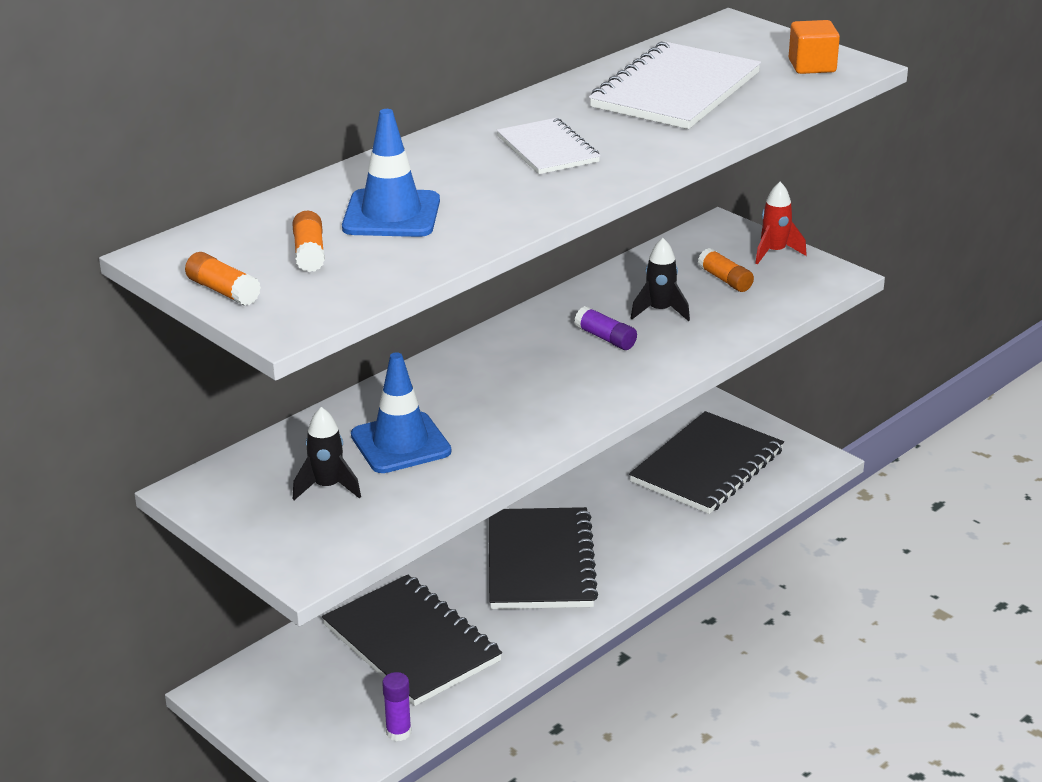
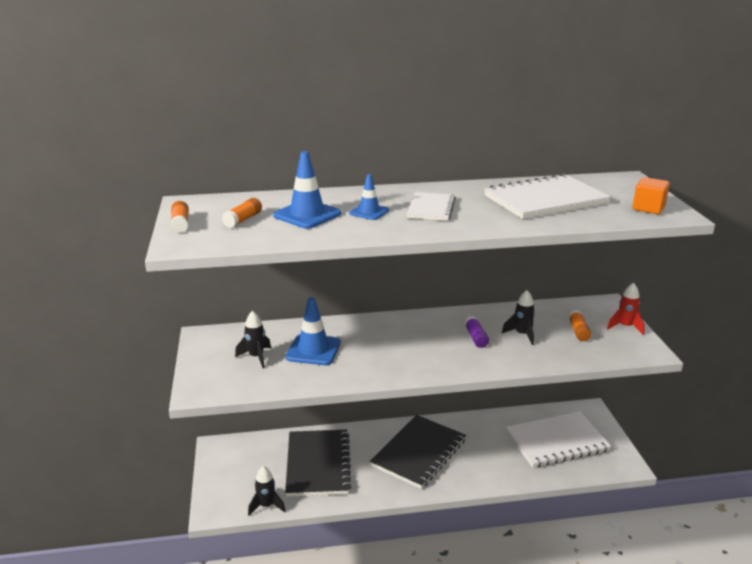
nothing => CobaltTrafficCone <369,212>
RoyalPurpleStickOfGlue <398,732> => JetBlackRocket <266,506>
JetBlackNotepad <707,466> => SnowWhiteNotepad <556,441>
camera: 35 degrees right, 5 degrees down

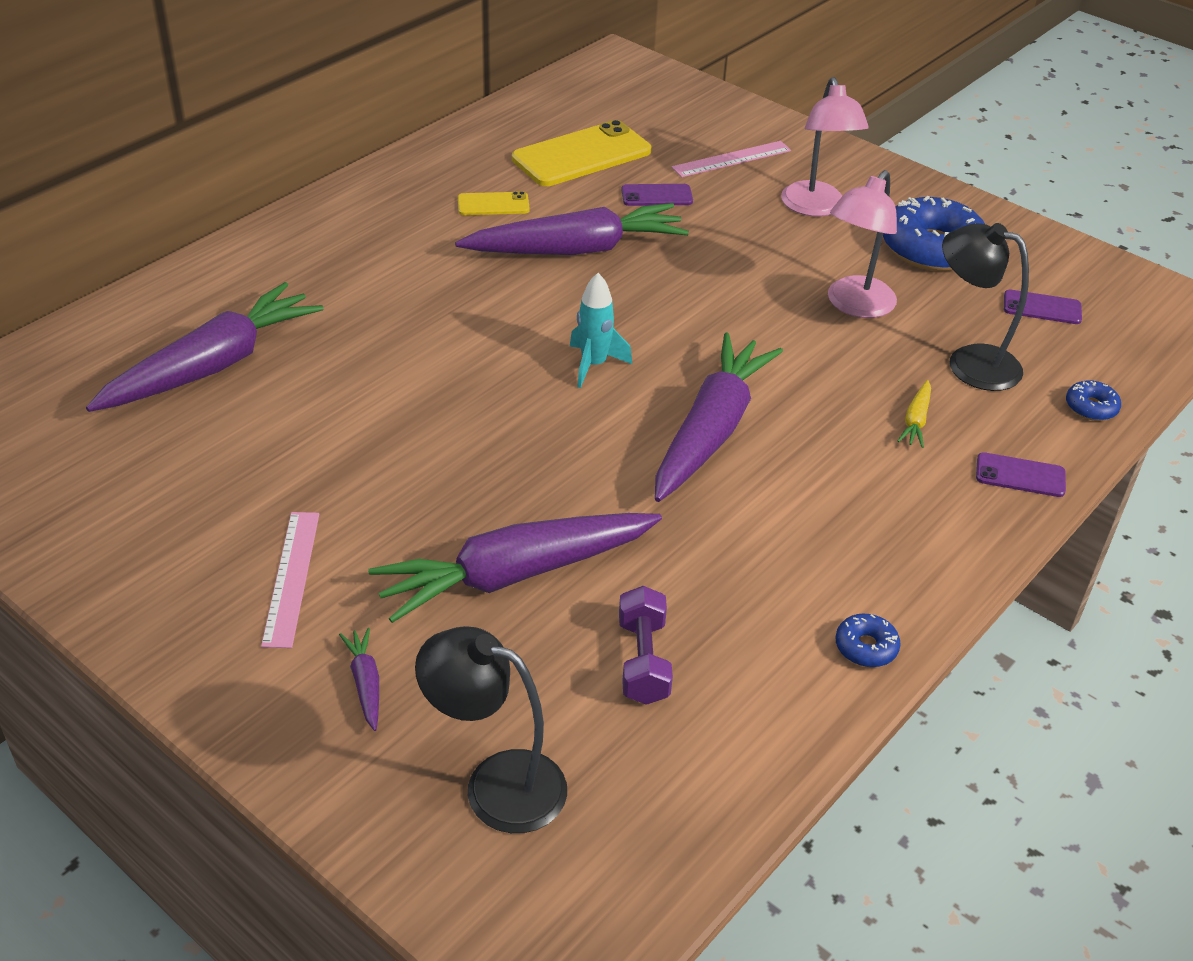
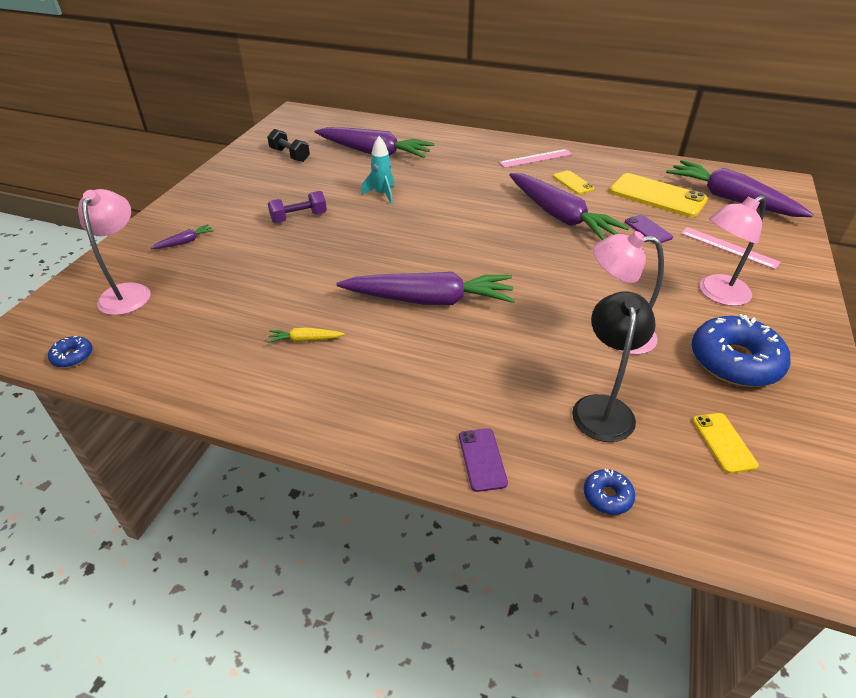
nothing => JetBlackDumbbell <290,155>
PinkMeasuringStick <292,577> => PinkMeasuringStick <536,158>, shifted
RoyalPurpleToyCarrot <516,574> => RoyalPurpleToyCarrot <731,199>, shifted
AquaRocket <594,365> => AquaRocket <382,194>, shifted
RoyalPurpleDumbbell <643,661> => RoyalPurpleDumbbell <299,217>, shifted
CobaltDoughnut <866,647> => CobaltDoughnut <73,356>, shifted
GoldenToyCarrot <916,420> => GoldenToyCarrot <305,340>, shifted
JetBlackReadingLamp <496,784> => PinkReadingLamp <128,292>
RoyalPurpleMobilePhone <1042,308> => GoldenMobilePhone <723,442>
camera: 70 degrees right, 0 degrees up

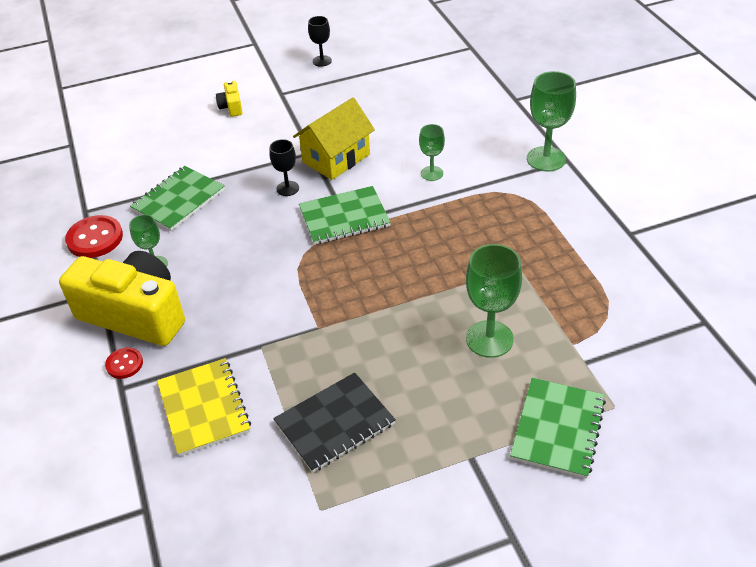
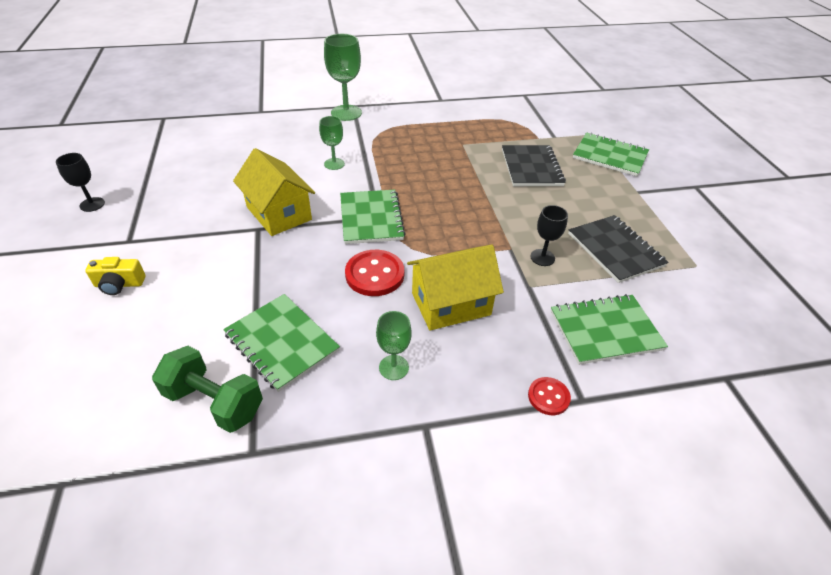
GoldenCamera <135,314> => nothing
nothing => LeafGreenDumbbell <215,402>
nothing => GoldenCottage <451,304>
ScarletButton <95,238> => ScarletButton <375,274>, shifted
JetBlackGoblet <287,188> => JetBlackGoblet <542,257>, shifted
LeafGreenGoblet <489,339> => JetBlackNotepad <531,167>
GoldenNotepad <204,408> => LeafGreenNotepad <605,330>
camera: 85 degrees left, 0 degrees up

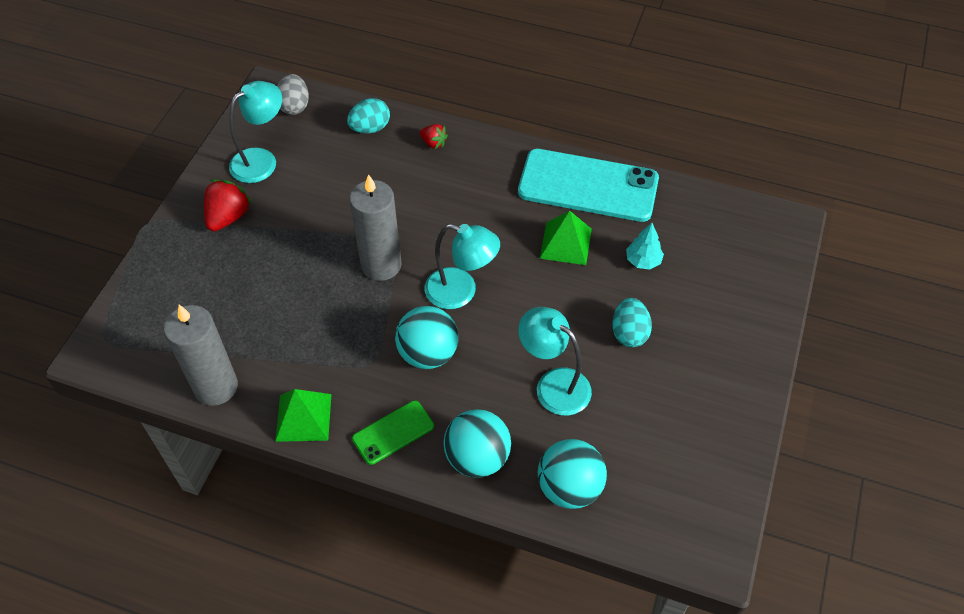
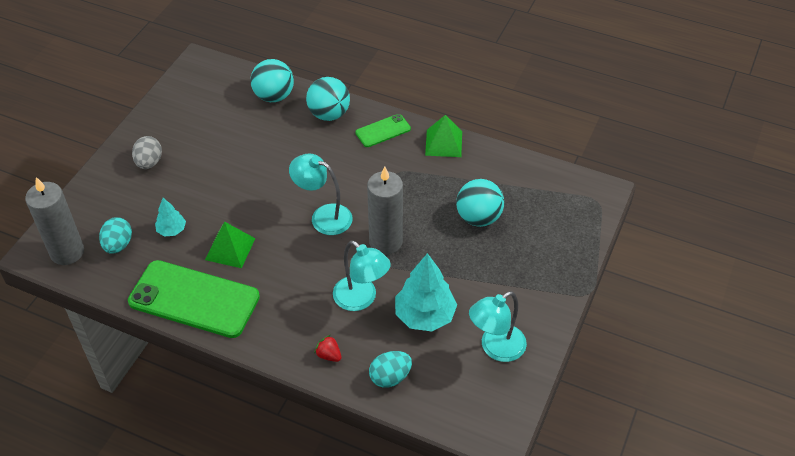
ScarletBerry <228,217> => nothing
nothing => AquaTree <424,315>
GreyPillarCandle <216,387> => GreyPillarCandle <67,252>, shifted
GreyEgg <294,106> => GreyEgg <149,162>, shifted
AquaSphere <428,353> => AquaSphere <478,217>, shifted
AquaReadingLamp <553,384> => AquaReadingLamp <361,299>, shifted
AquaEgg <629,333> => AquaEgg <118,245>, shifted
AquaMobilePhone <588,186> => LeafGreenMobilePhone <194,299>
camera: 175 degrees left, 5 degrees down

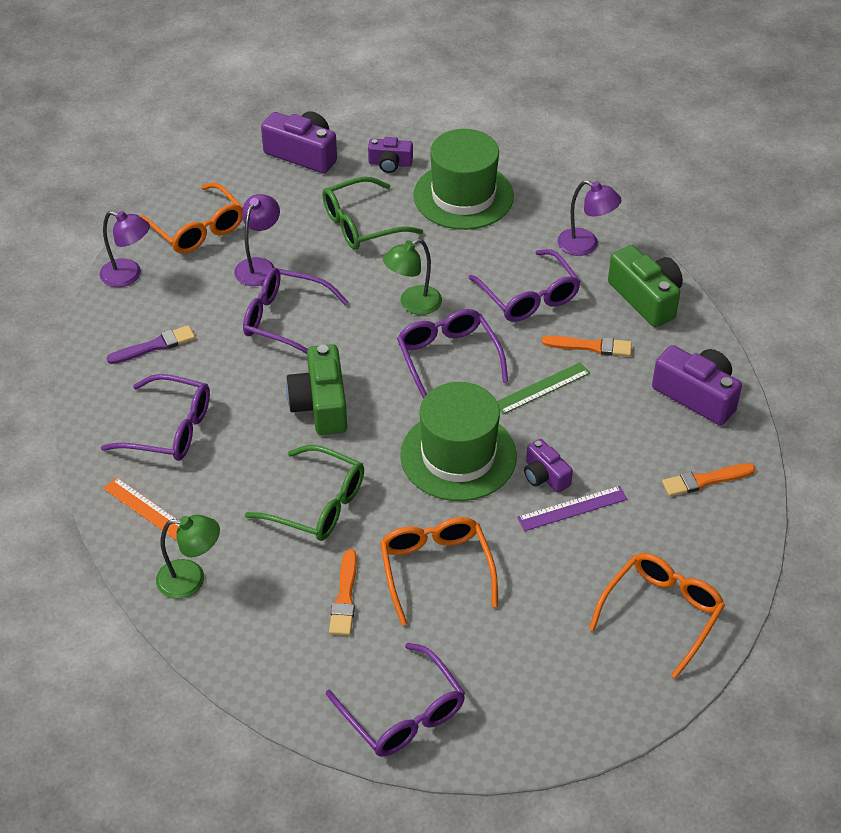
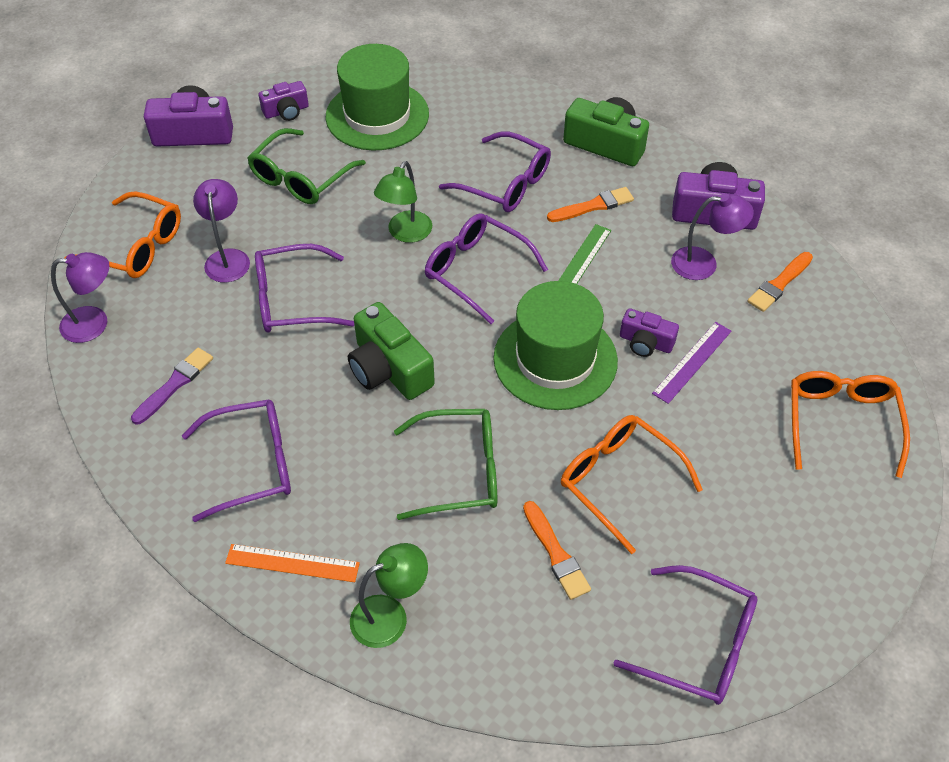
RoyalPurpleReadingLamp <585,245> => RoyalPurpleReadingLamp <704,263>, shifted
camera: 30 degrees left, 5 degrees up

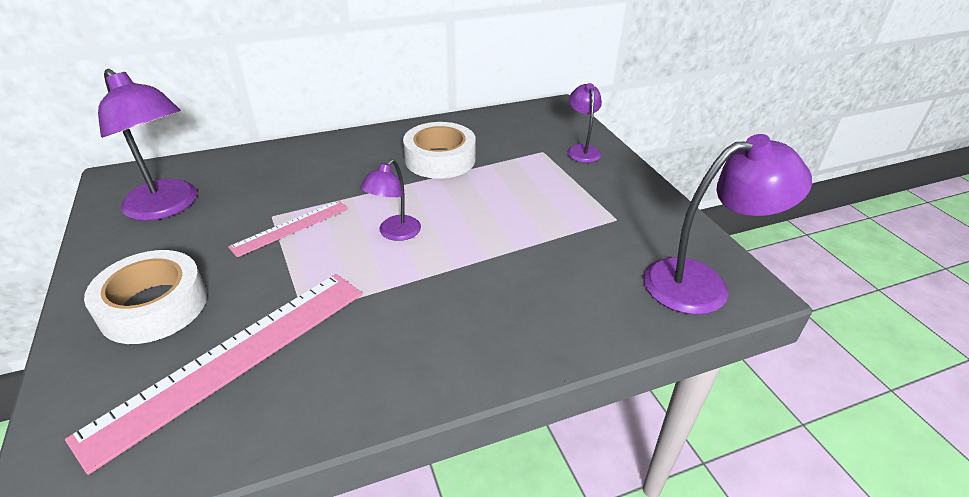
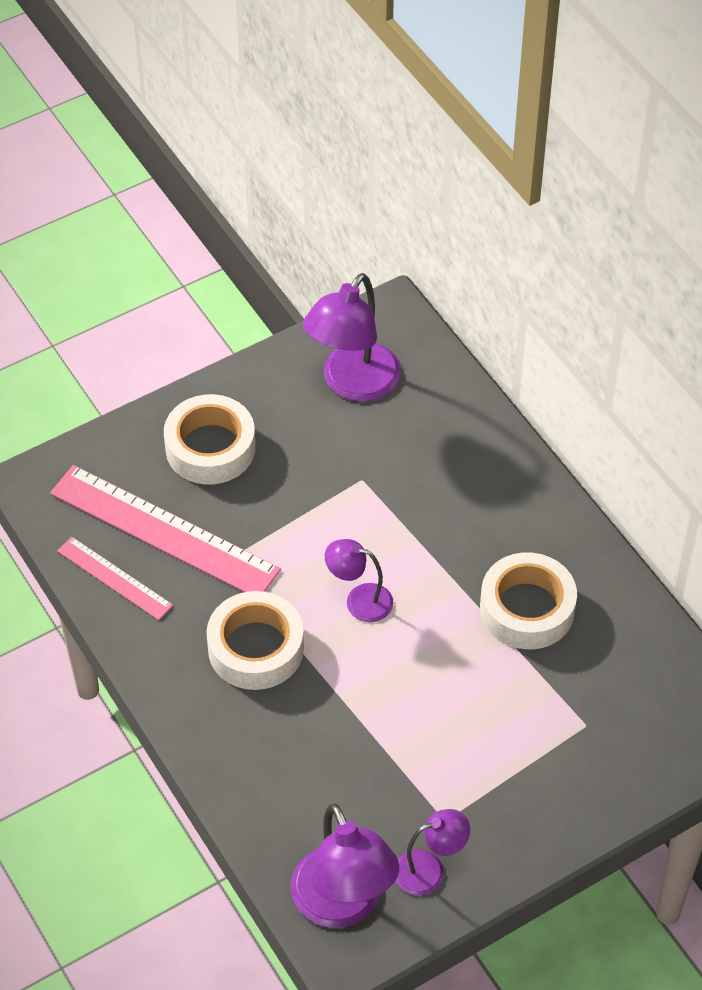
nothing => SnowWhiteRollOfTape <256,648>
PinkMeasuringStick <291,227> => PinkMeasuringStick <114,578>, shifted
RoyalPurpleReadingLamp <582,150> => RoyalPurpleReadingLamp <429,869>, shifted
camera: 80 degrees right, 15 degrees up

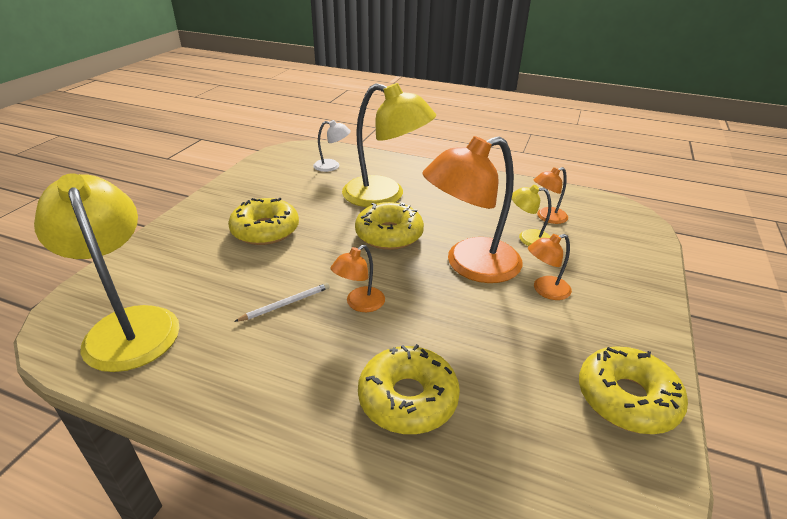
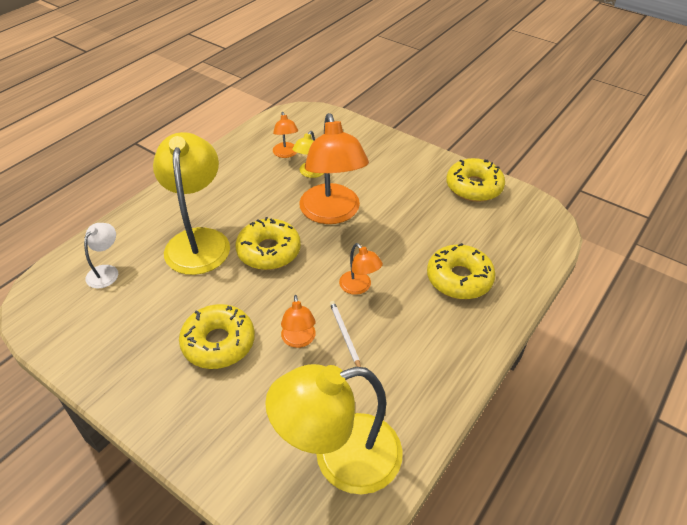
OrangeColouredReadingLamp <545,290> => OrangeColouredReadingLamp <299,340>, shifted
GoldenReadingLamp <385,196> => GoldenReadingLamp <198,240>, 45 degrees counterclockwise
camera: 75 degrees left, 10 degrees up

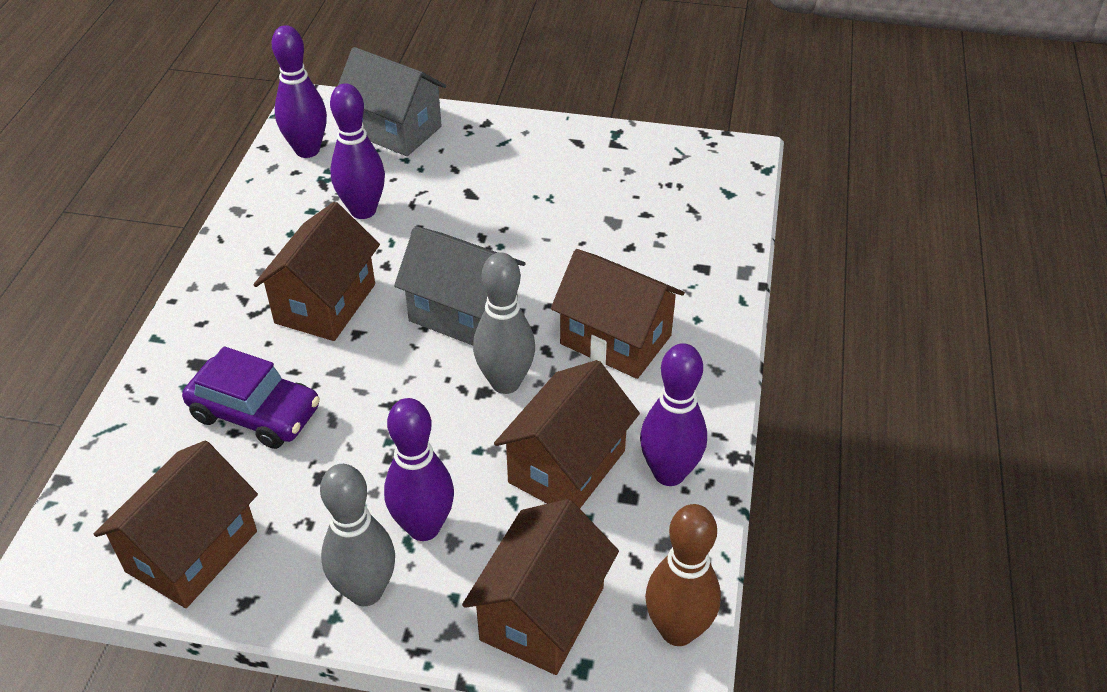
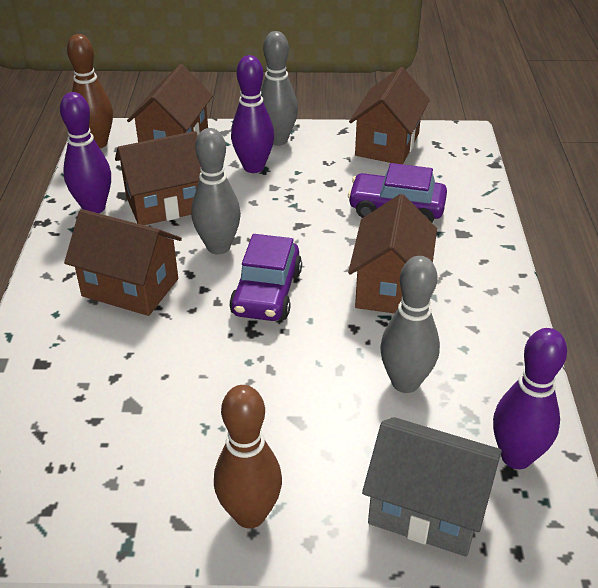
nothing => DarkBrownSkittle <250,514>
GreyCottage <463,314> => RoyalPurpleAutomobile <266,293>
RoyalPurpleSkittle <363,210> => GreySkittle <405,382>
DarkBrownCottage <567,466> => DarkBrownCottage <165,204>, 45 degrees clockwise
camera: 170 degrees right, 5 degrees down

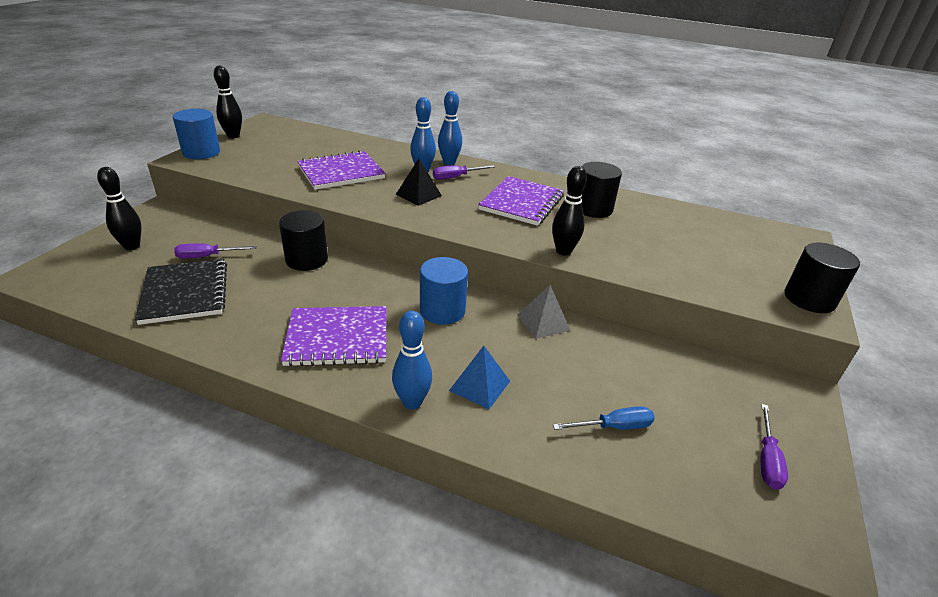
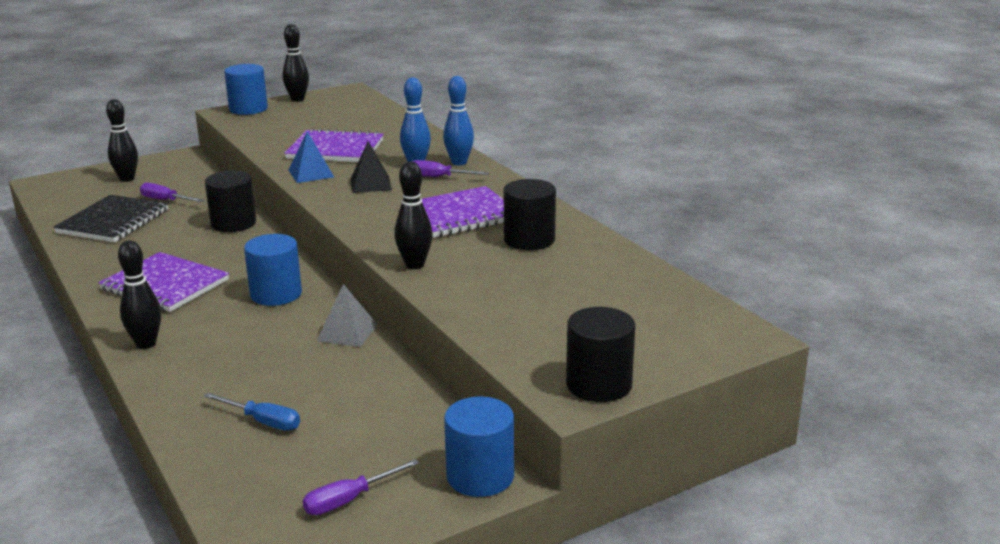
nothing => CobaltCylinder <480,476>
CobaltPyramidShape <479,385> => CobaltPyramidShape <311,173>, shifted
CobaltSkittle <412,402> => JetBlackSkittle <146,344>
camera: 40 degrees right, 10 degrees down

